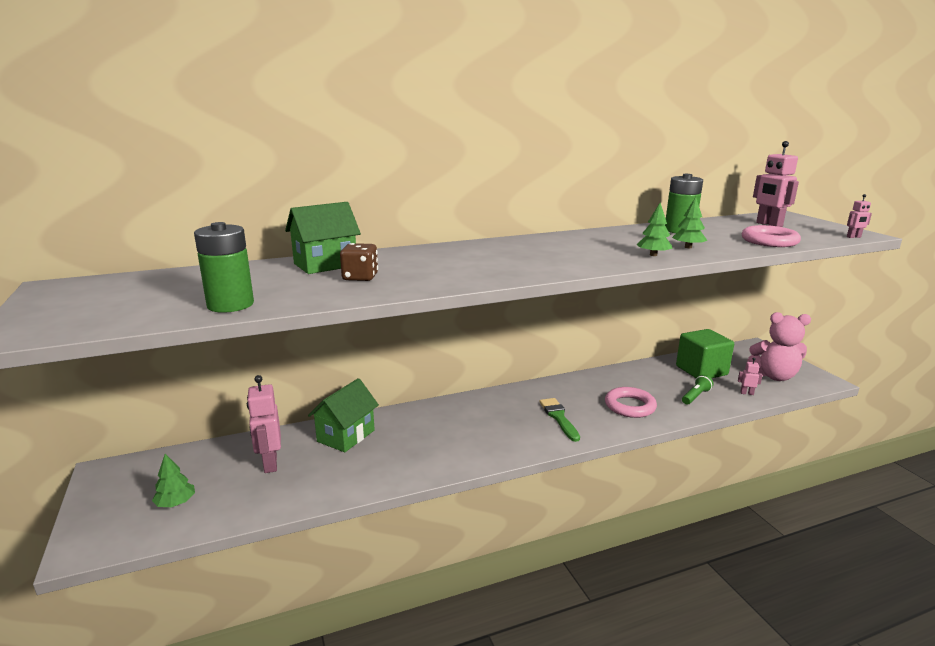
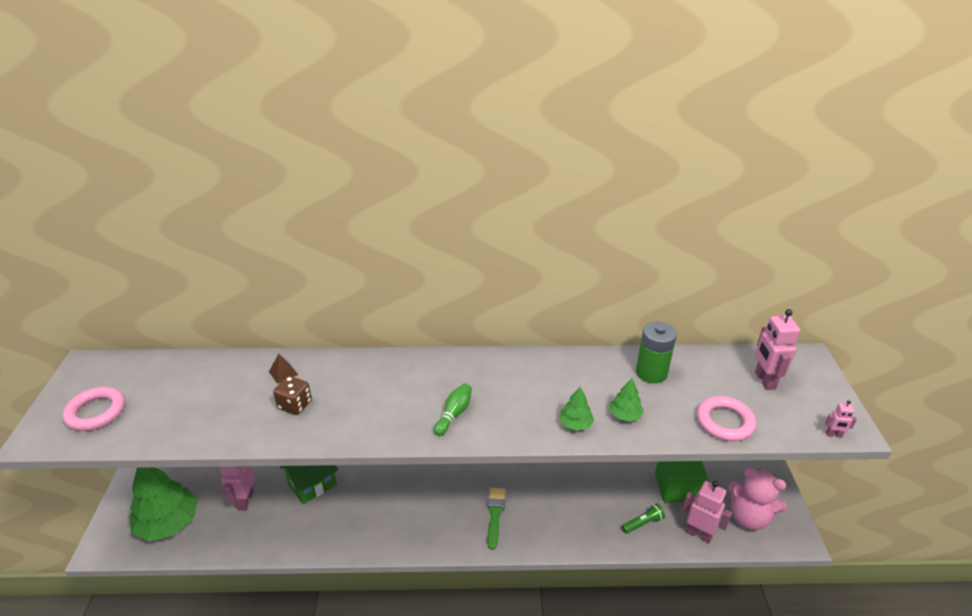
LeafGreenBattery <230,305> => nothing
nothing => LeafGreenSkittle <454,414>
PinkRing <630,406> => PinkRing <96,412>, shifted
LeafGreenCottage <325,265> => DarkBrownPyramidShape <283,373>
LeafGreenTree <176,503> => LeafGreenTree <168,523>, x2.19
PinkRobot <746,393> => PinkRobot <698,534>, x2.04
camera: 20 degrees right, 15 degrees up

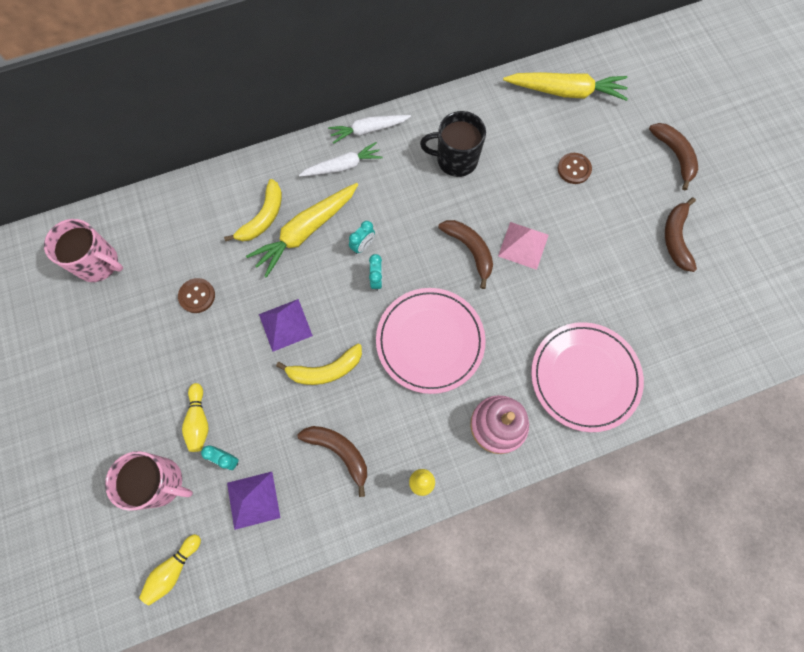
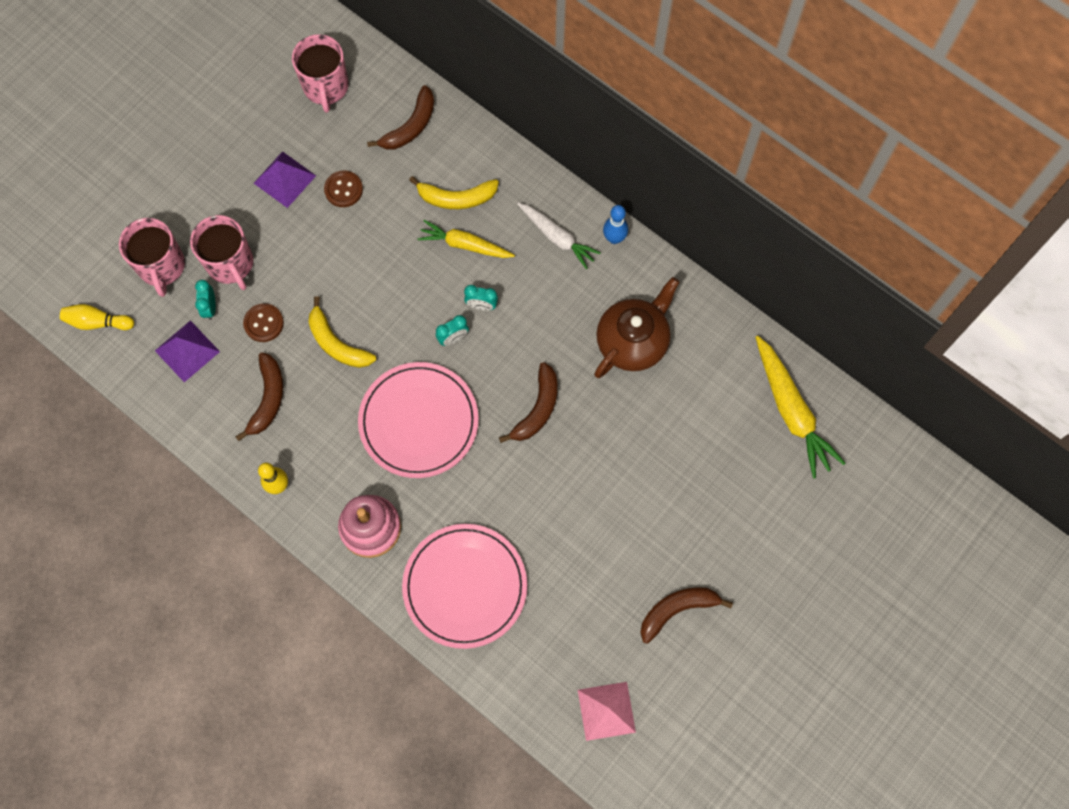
RoyalPurplePyramidShape <285,325> => RoyalPurplePyramidShape <284,179>, shifted
PinkPyramidShape <523,245> => PinkPyramidShape <606,711>, shifted
DarkBrownButton <574,169> => DarkBrownButton <263,323>, shifted
DarkBrownToyBanana <674,155> => DarkBrownToyBanana <410,126>, shifted
GoldenSkittle <199,421> => PinkTeaMug <230,264>
SnowWhiteToyCarrot <368,130> => CobaltSkittle <614,238>
JetBlackTeaMug <455,160> => DarkBrownChinaTeapot <633,341>
GoldenToyCarrot <306,231> => GoldenToyCarrot <465,245>, x0.66
camera: 60 degrees right, 0 degrees up

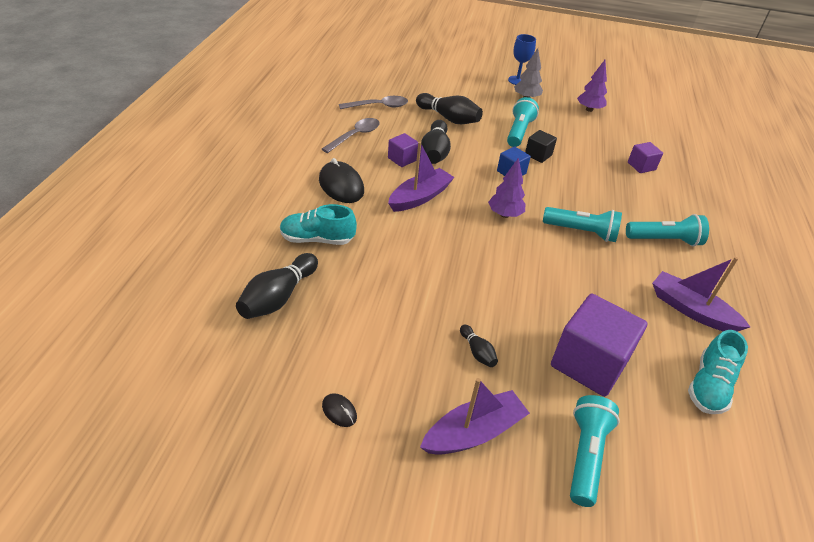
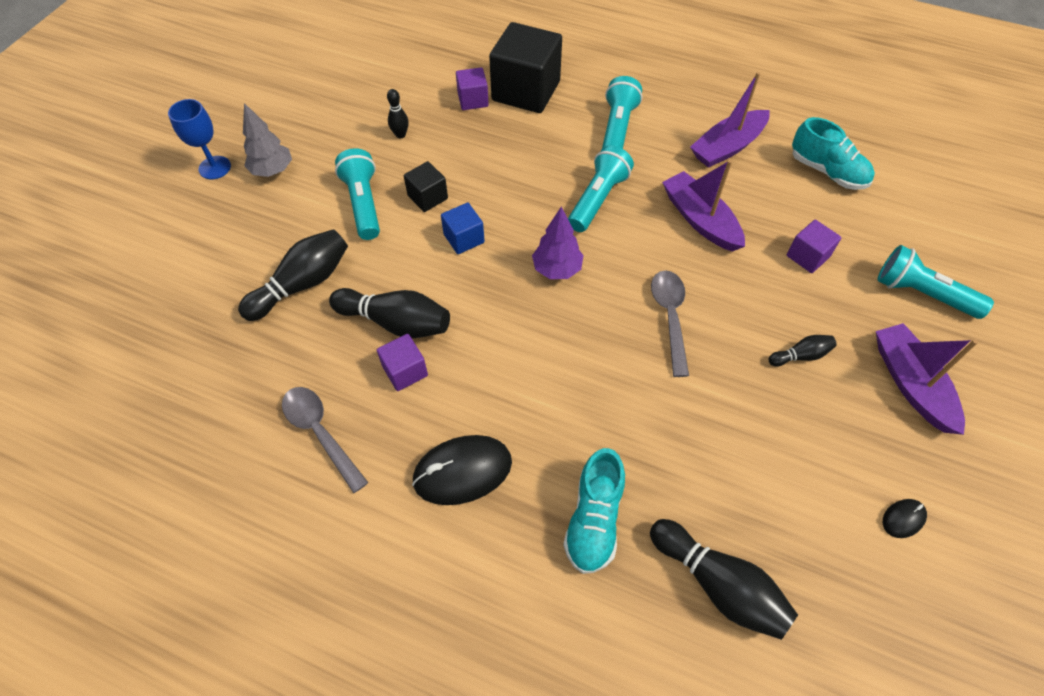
RoyalPurpleTree <589,109> => nothing
nothing => JetBlackSkittle <400,135>
nothing => JetBlackBlock <526,91>
GreyTeaspoon <378,106> => GreyTeaspoon <670,317>, shifted
RoyalPurpleToyBoat <420,197> => RoyalPurpleToyBoat <700,220>, shifted
AquaPocketTorch <519,132> => AquaPocketTorch <363,203>, 45 degrees clockwise
RoyalPurpleBlock <589,363> => RoyalPurpleBlock <807,256>, x0.50
camera: 75 degrees left, 15 degrees up

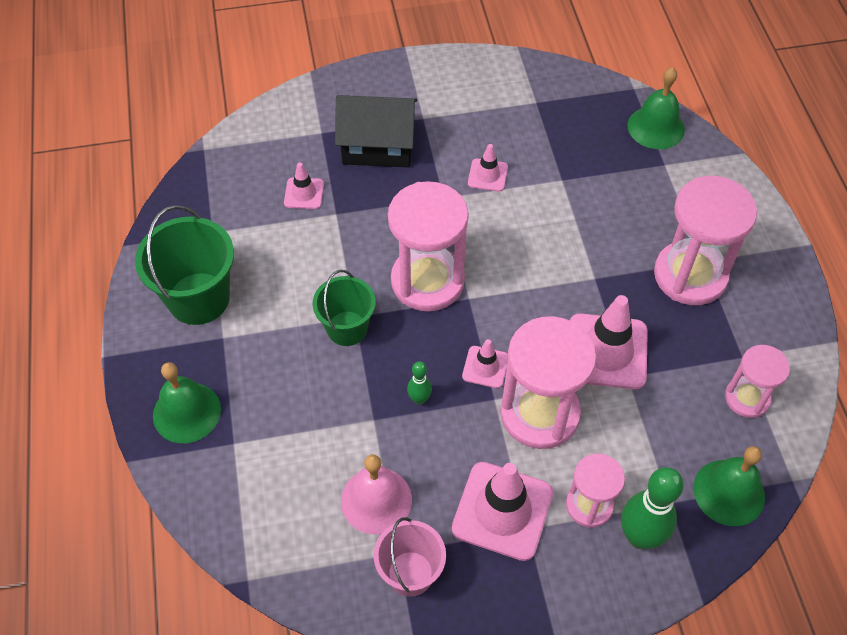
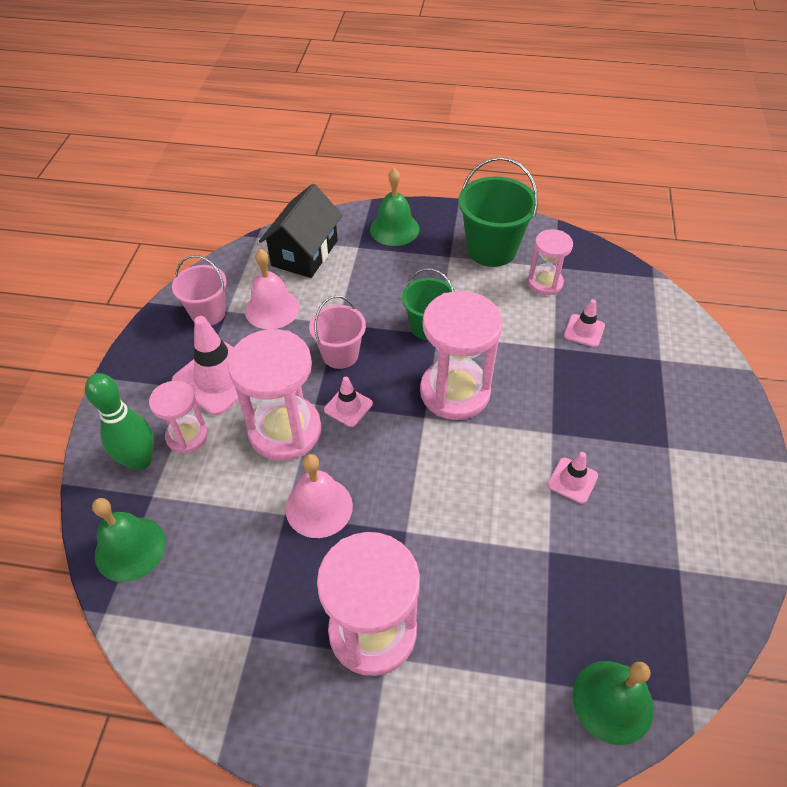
JetBlackCottage <378,147> => JetBlackCottage <305,253>, shifted
PinkHourglass <747,398> => PinkHourglass <545,283>, shifted
LeafGreenSkittle <419,399> => PinkBucket <340,354>
PinkTrafficCone <606,351> => PinkHandBell <319,507>
camera: 110 degrees right, 5 degrees down

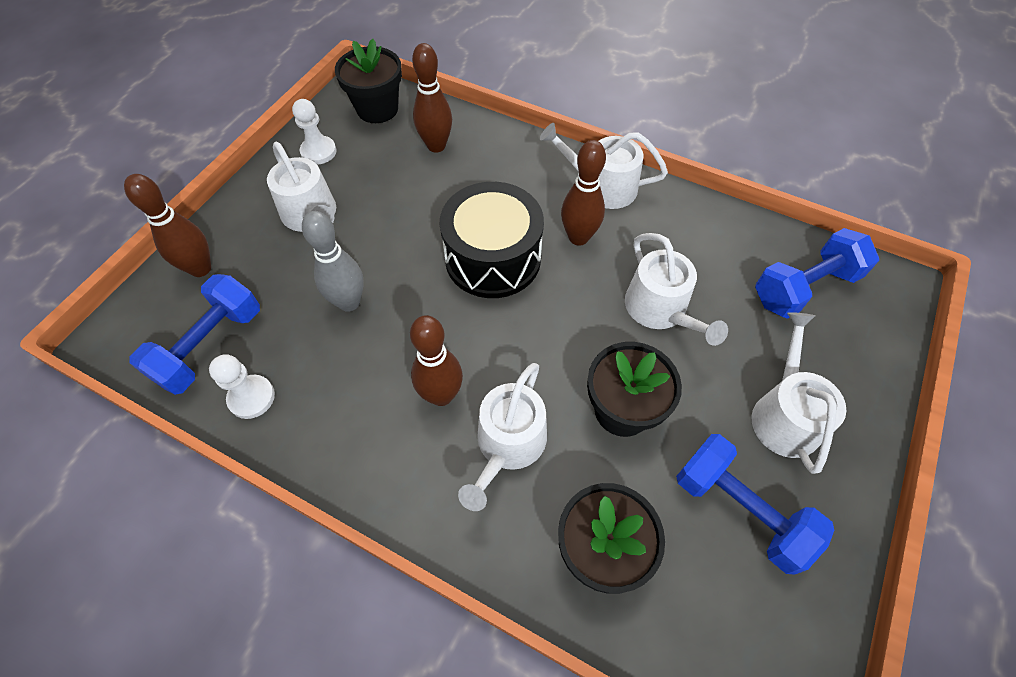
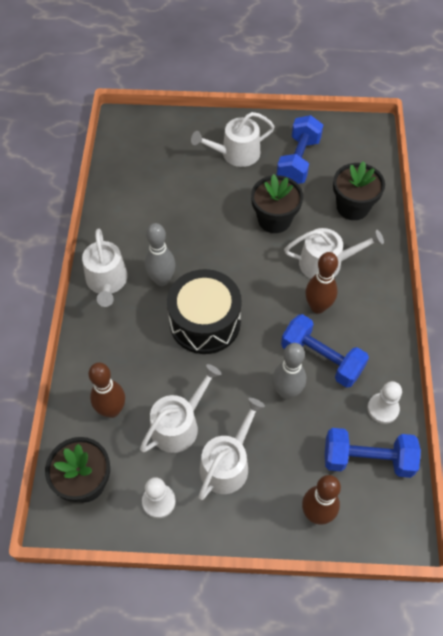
SnowWhiteWateringPot <660,310> => SnowWhiteWateringPot <179,424>, shifted
CobaltDumbbell <804,288> => CobaltDumbbell <321,359>, shifted
DarkBrownSkittle <578,237> => GreySkittle <162,280>
camera: 115 degrees left, 0 degrees up

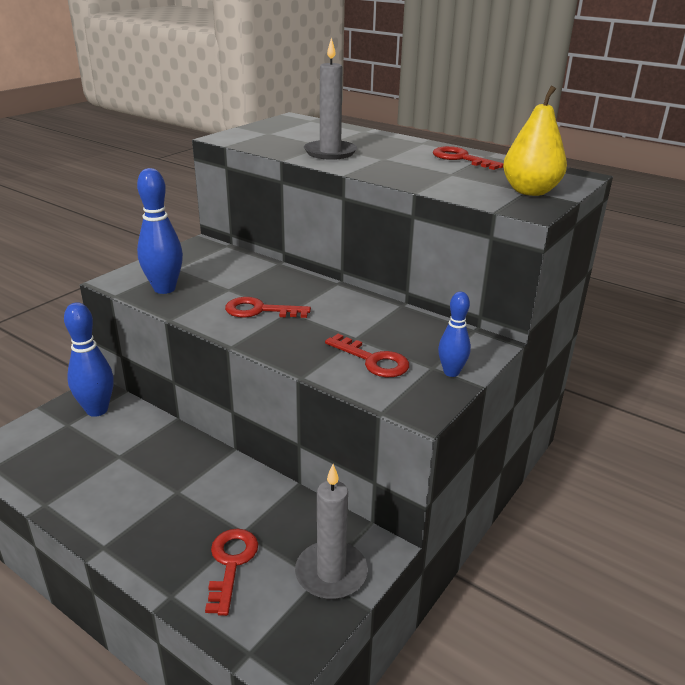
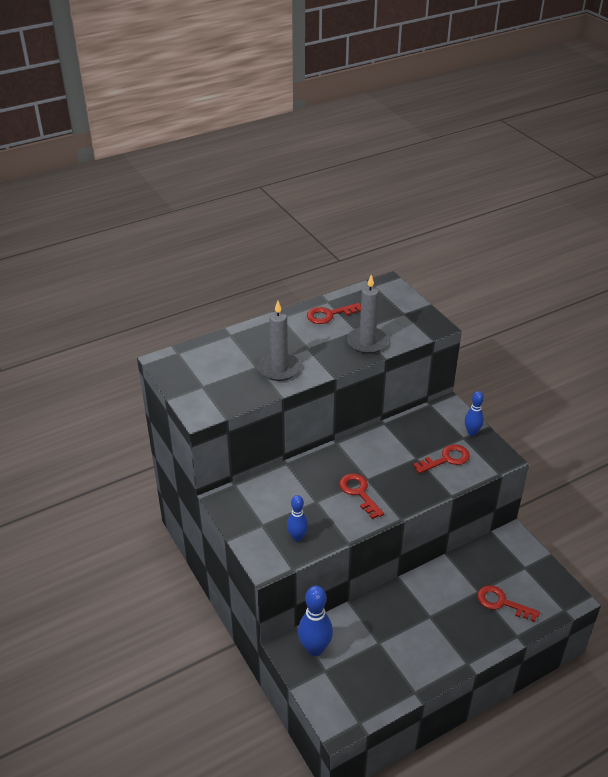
GoldenToyPear <530,191> => nothing
GreyPillarCandle <331,573> => GreyPillarCandle <367,342>, shifted
ScarletLatchkey <260,310> => ScarletLatchkey <359,493>, 120 degrees clockwise
CobaltSkittle <164,289> => CobaltSkittle <297,537>, x0.61
camera: 65 degrees left, 10 degrees up

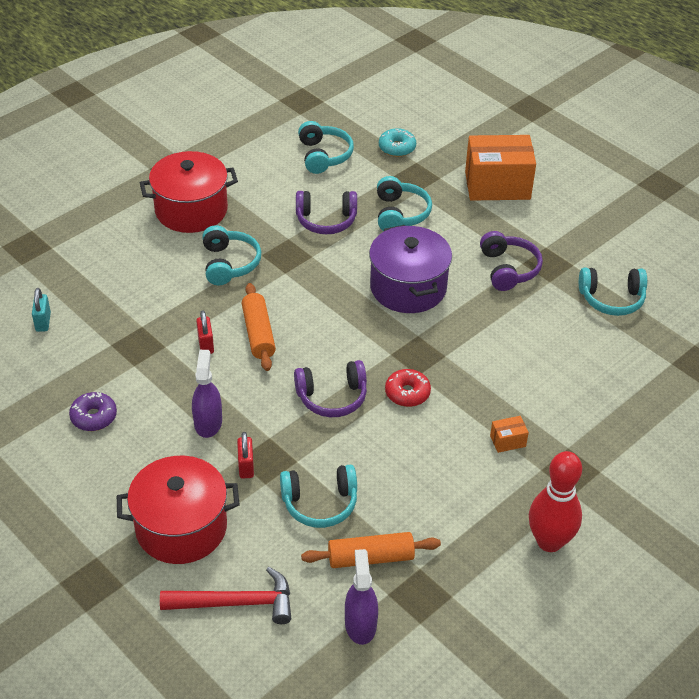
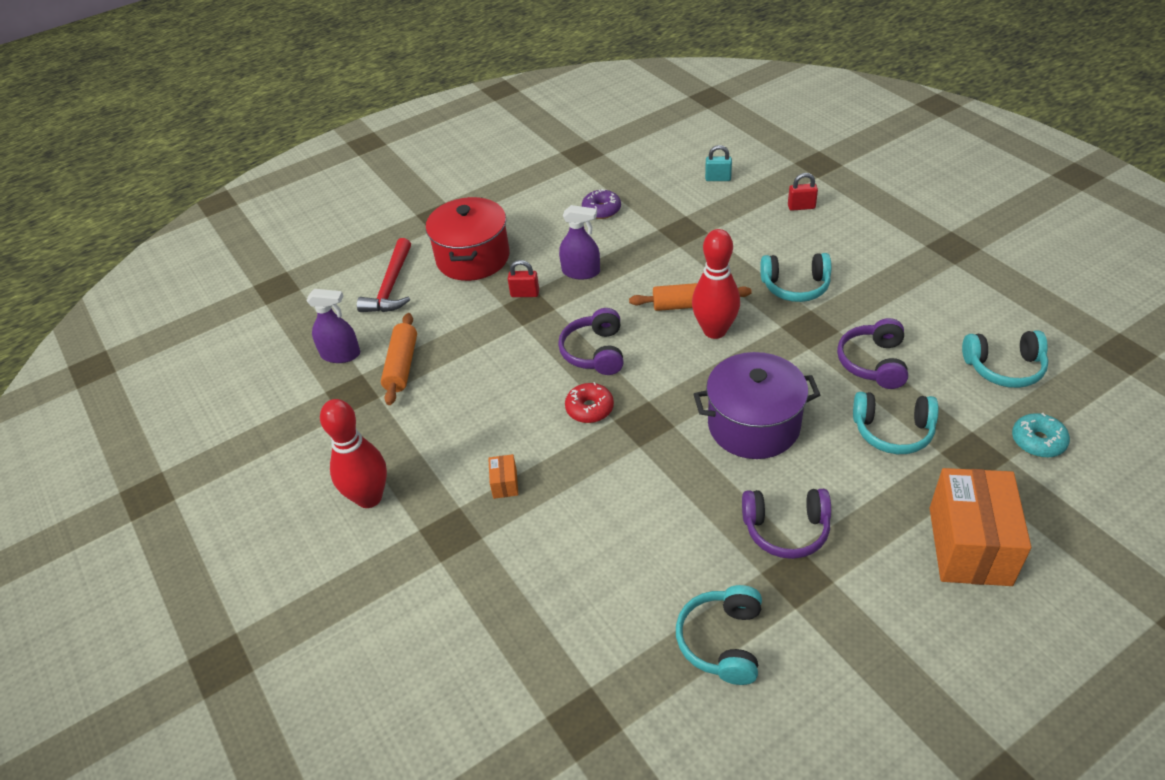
ScarletCookingPot <191,210> => nothing
AquaHeadphones <320,503> => nothing
nothing => ScarletSkittle <714,330>
ScarletLock <206,344> => ScarletLock <801,207>, shifted
camera: 105 degrees right, 0 degrees up

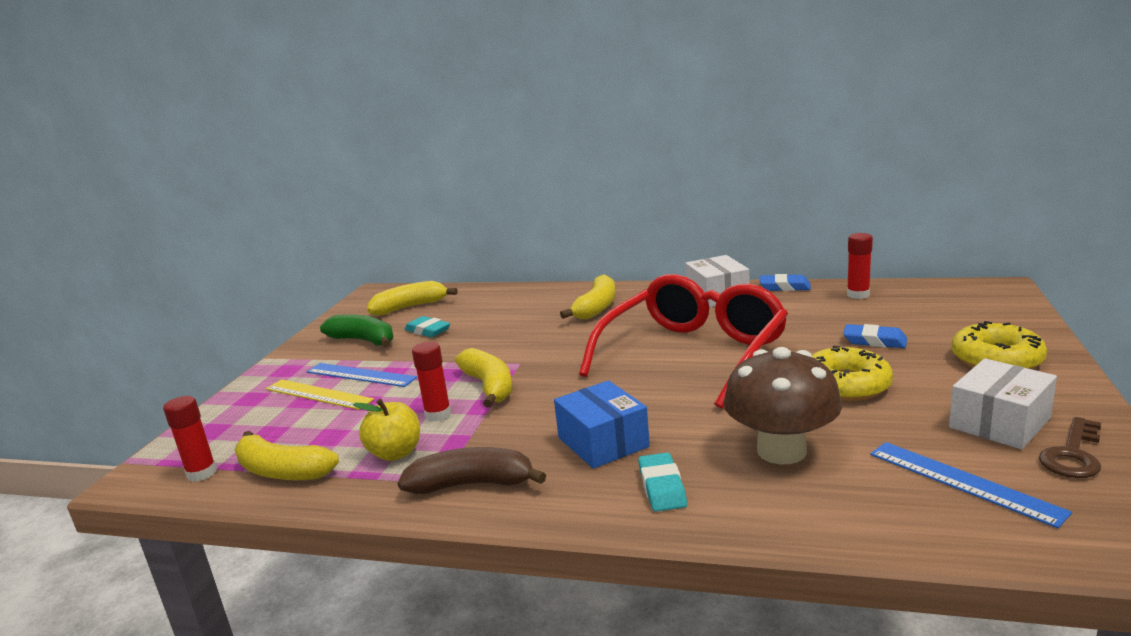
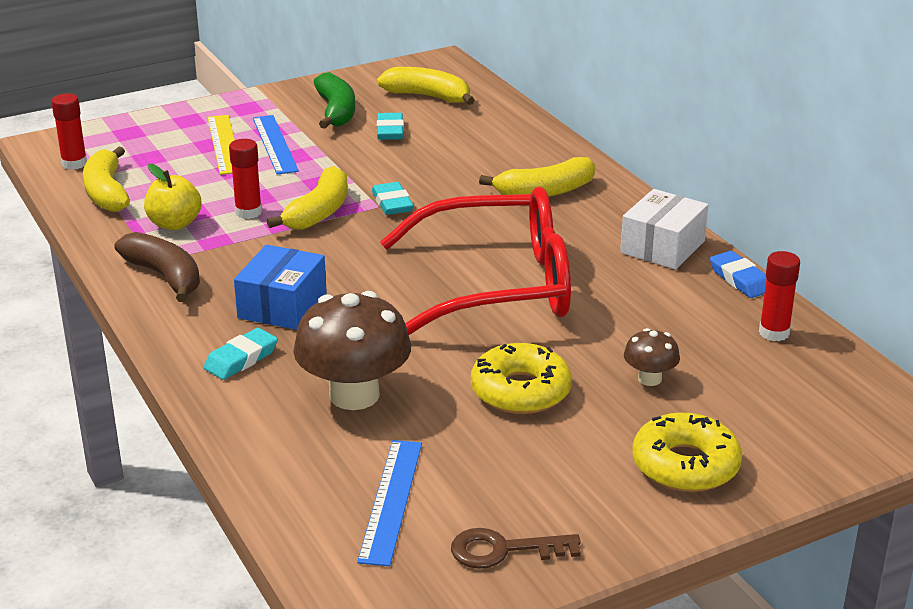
SnowWhiteParcel <999,422> => nothing
nothing => AquaPencilEraser <392,203>
CobaltPencilEraser <874,341> => DarkBrownMushroom <649,379>
camera: 45 degrees right, 10 degrees up

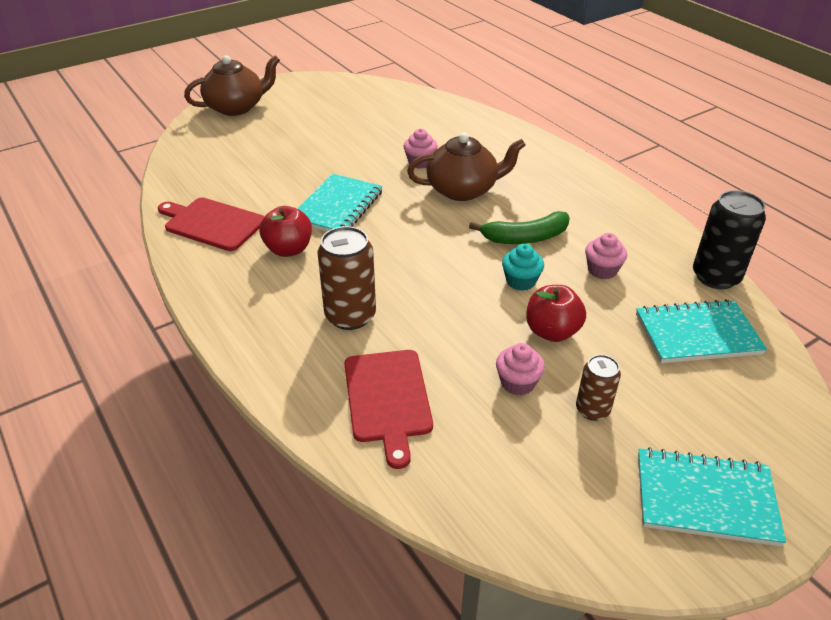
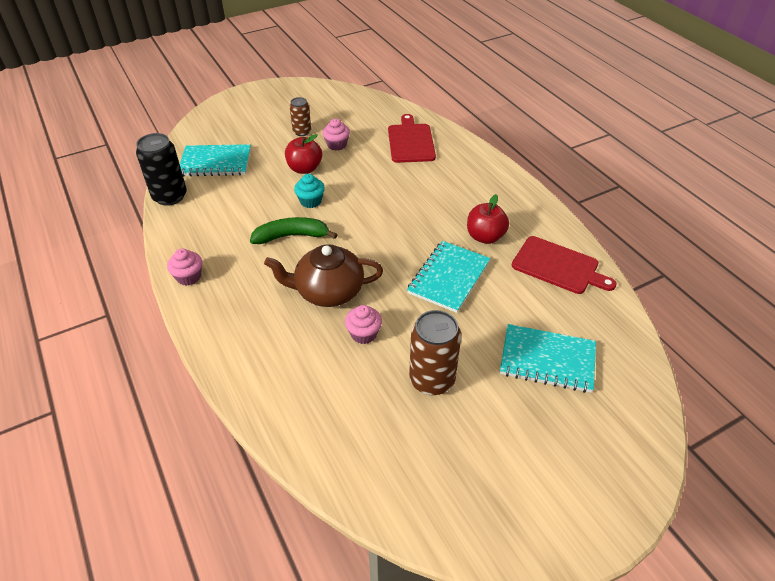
DarkBrownChinaTeapot <236,107> => nothing
DarkBrownCan <350,316> => DarkBrownCan <432,380>, shifted
PinkCupcake <602,270> => PinkCupcake <189,277>, shifted
AquaNotepad <705,499> => AquaNotepad <547,360>, shifted
camera: 175 degrees left, 5 degrees up

